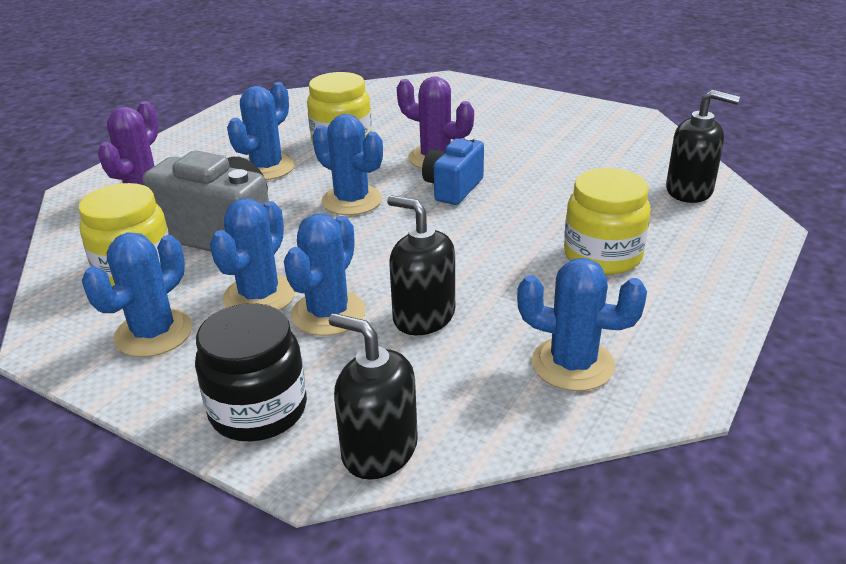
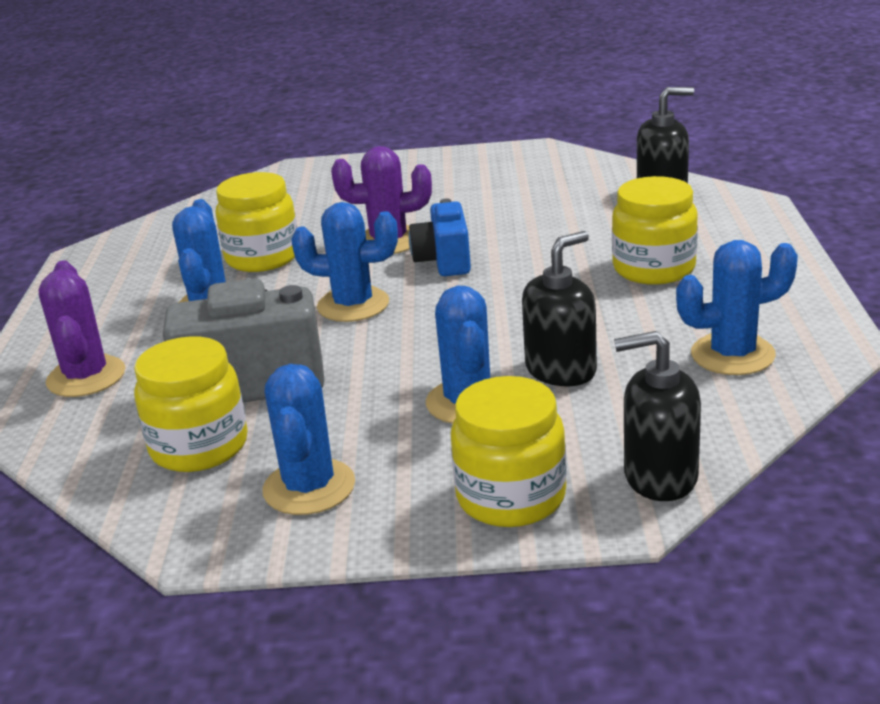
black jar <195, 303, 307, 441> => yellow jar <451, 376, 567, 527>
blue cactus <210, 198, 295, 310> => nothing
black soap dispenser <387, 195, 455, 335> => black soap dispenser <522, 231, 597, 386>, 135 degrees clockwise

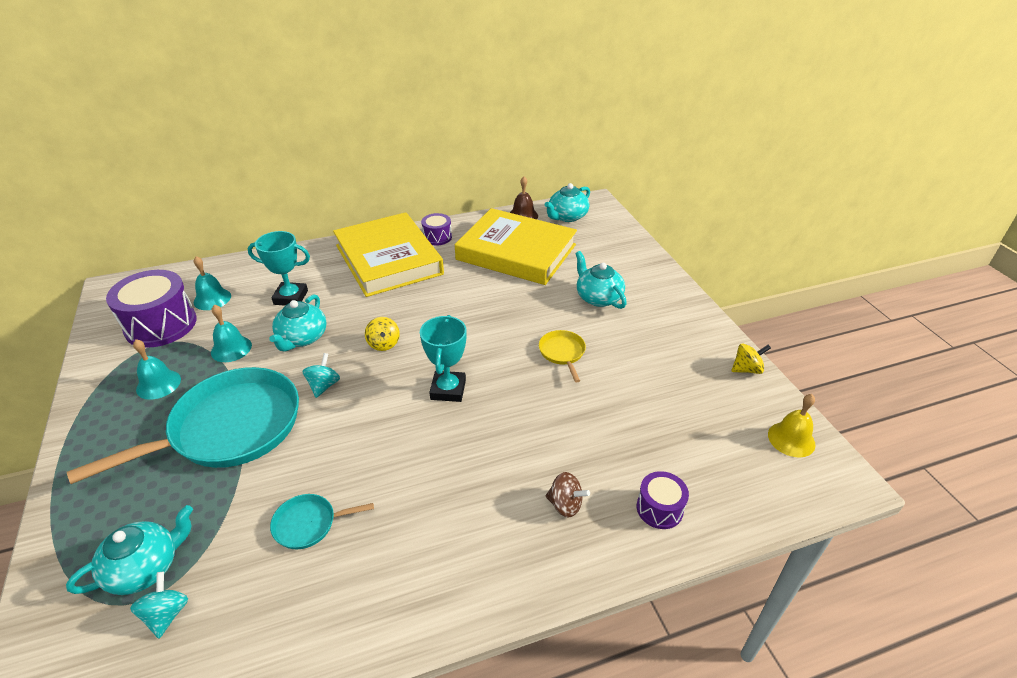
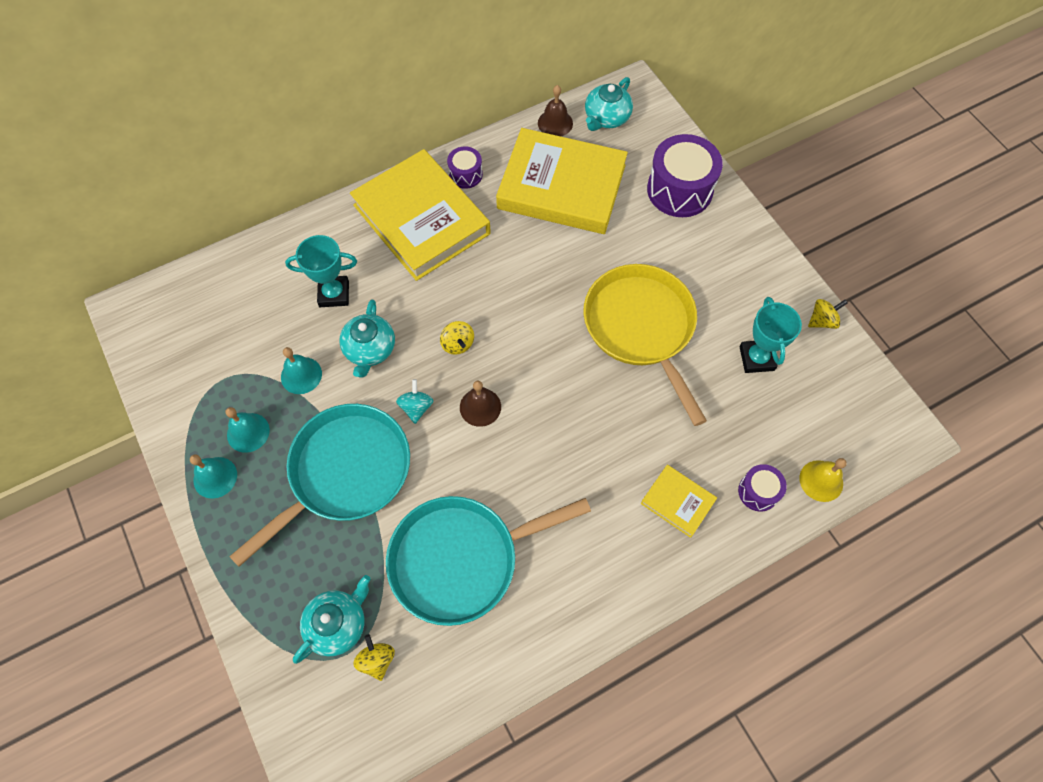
purple drum <106, 270, 197, 348> => purple drum <647, 134, 723, 217>, moved
turquoise spinning top <130, 571, 188, 638> => yellow spinning top <353, 634, 395, 681>
turquoise bell <193, 256, 231, 310> => turquoise bell <190, 455, 237, 499>, moved
turquoise pan <270, 494, 374, 549> => turquoise pan <386, 496, 591, 626>, x2.35
turquoise trophy <420, 315, 467, 402> => turquoise trophy <739, 297, 802, 373>, moved
yellow pan <539, 330, 586, 382> => yellow pan <583, 264, 707, 426>, x2.35
brown spinning top <546, 472, 590, 517> => yellow book <641, 465, 717, 538>
turquoise teapot <575, 251, 627, 309> => nothing
yellow bell <768, 394, 816, 457> => yellow bell <800, 458, 847, 502>, moved
nothing => brown bell <460, 380, 501, 427>

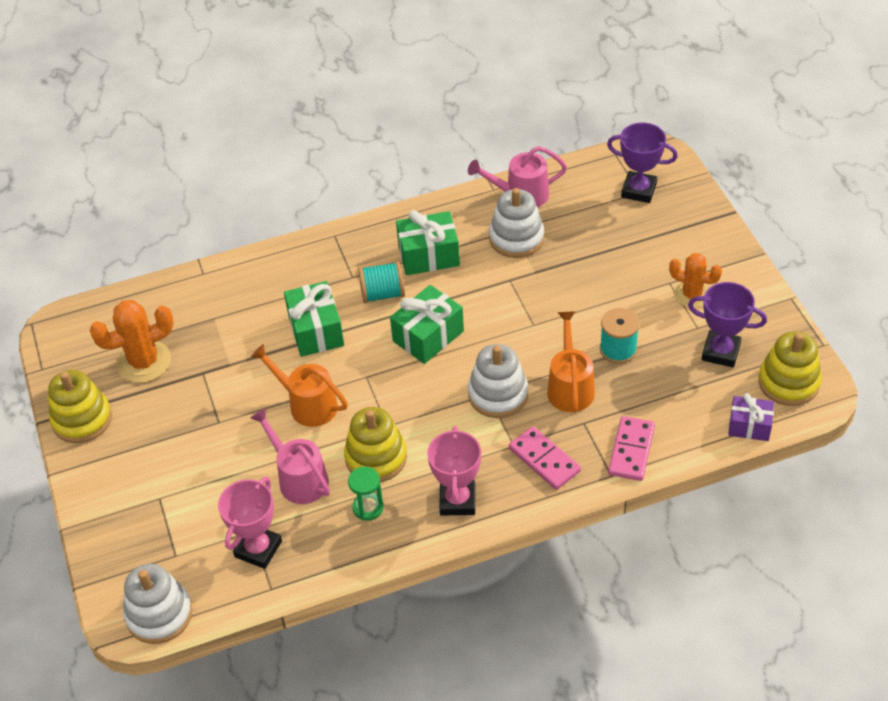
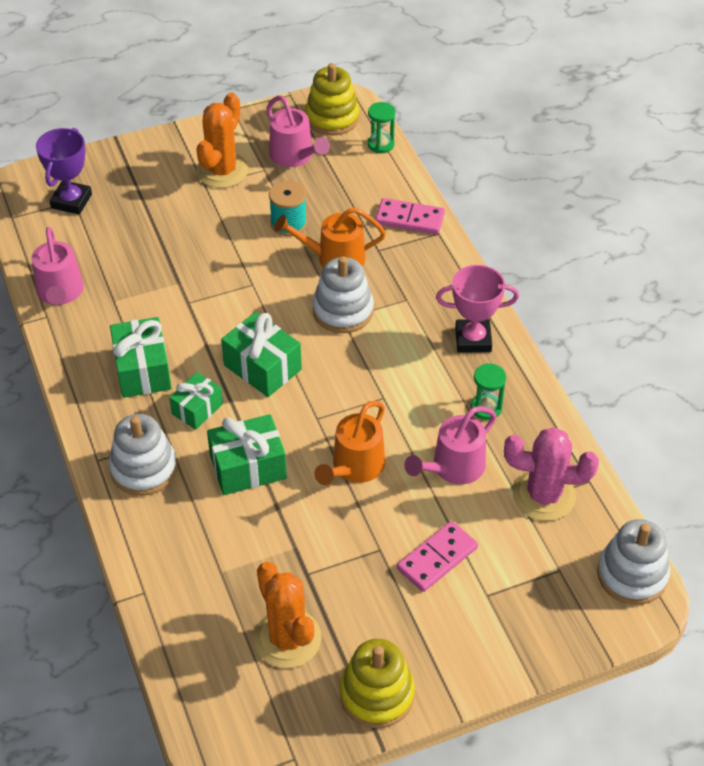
pink trophy <218, 477, 282, 569> => pink cactus <504, 427, 599, 521>
yellow stacking toy <344, 407, 407, 482> => nothing
turquoise spool <358, 262, 405, 303> => green gift <169, 372, 223, 430>
white stacking toy <489, 188, 544, 258> => white stacking toy <109, 414, 177, 496>, moved
pink domino <509, 426, 581, 490> => pink domino <397, 521, 478, 592>, moved
orange cactus <669, 253, 722, 308> => orange cactus <196, 93, 249, 188>, x1.50
purple trophy <688, 282, 767, 367> => pink watering can <267, 95, 330, 167>
purple gift <728, 393, 774, 441> => green hourglass <368, 102, 395, 154>

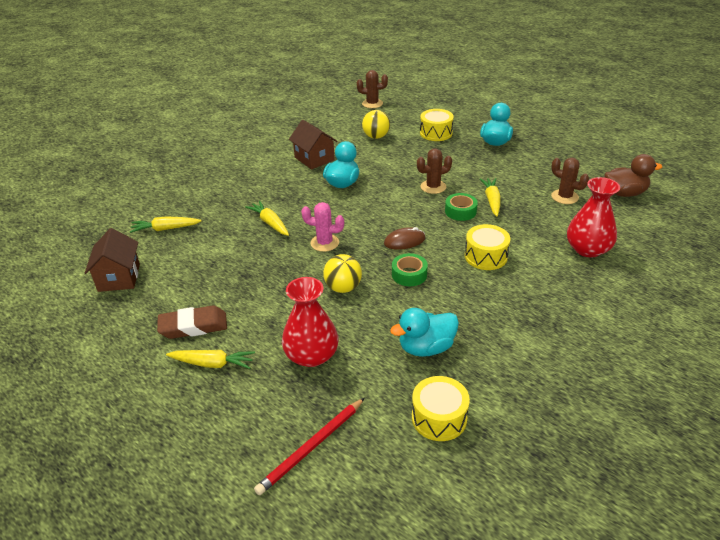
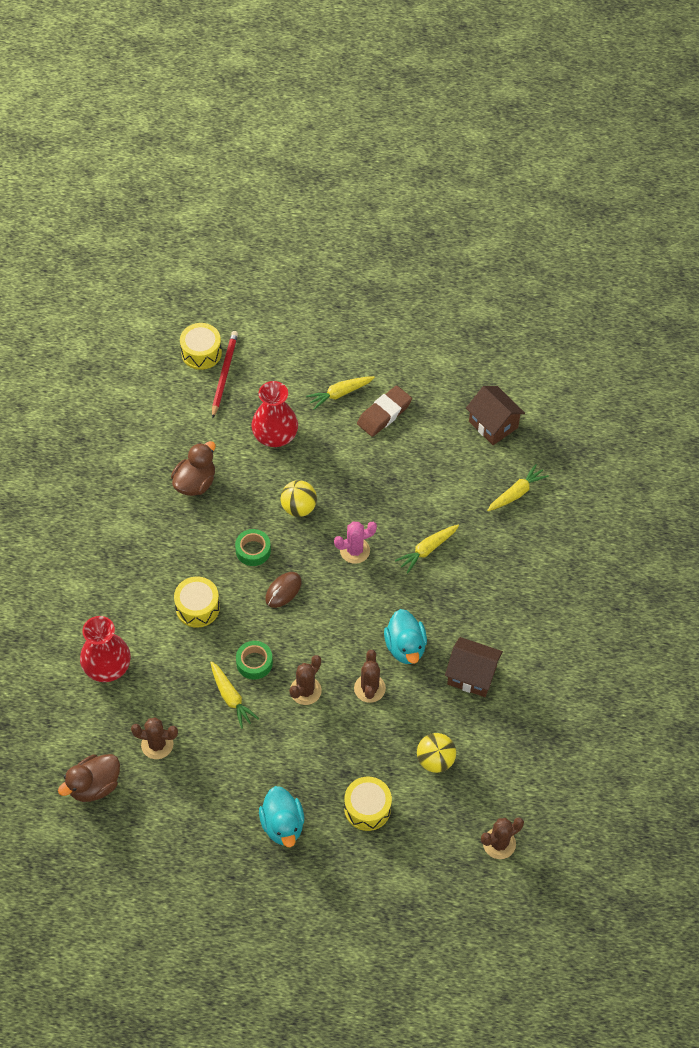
yellow carrot <245, 201, 289, 236> => yellow carrot <395, 525, 459, 573>, 120 degrees clockwise
turquoise duck <390, 308, 459, 357> => brown duck <171, 441, 216, 496>
yellow drum <412, 376, 470, 441> => yellow drum <180, 323, 222, 370>, moved
nothing => brown cactus <354, 650, 386, 703>

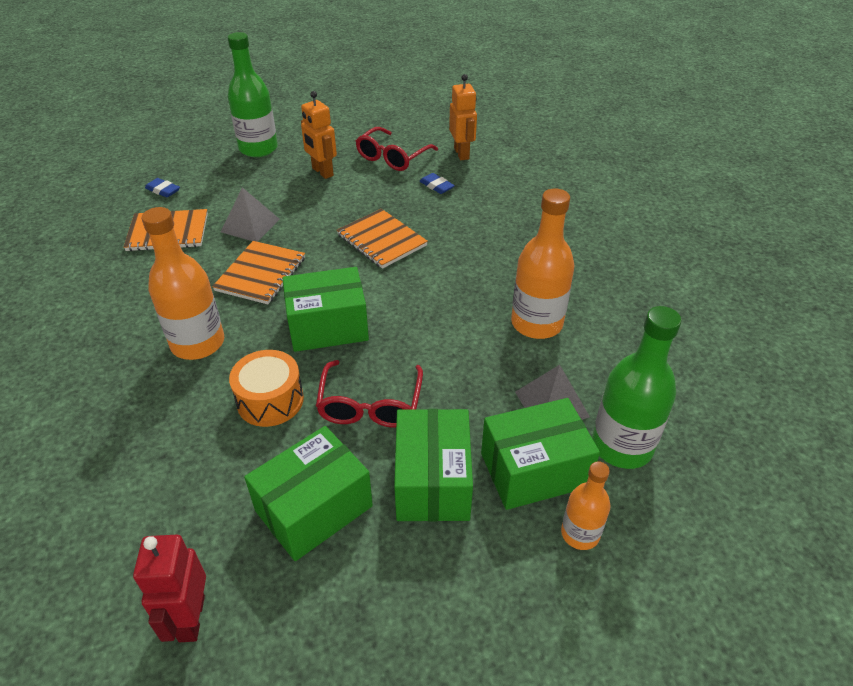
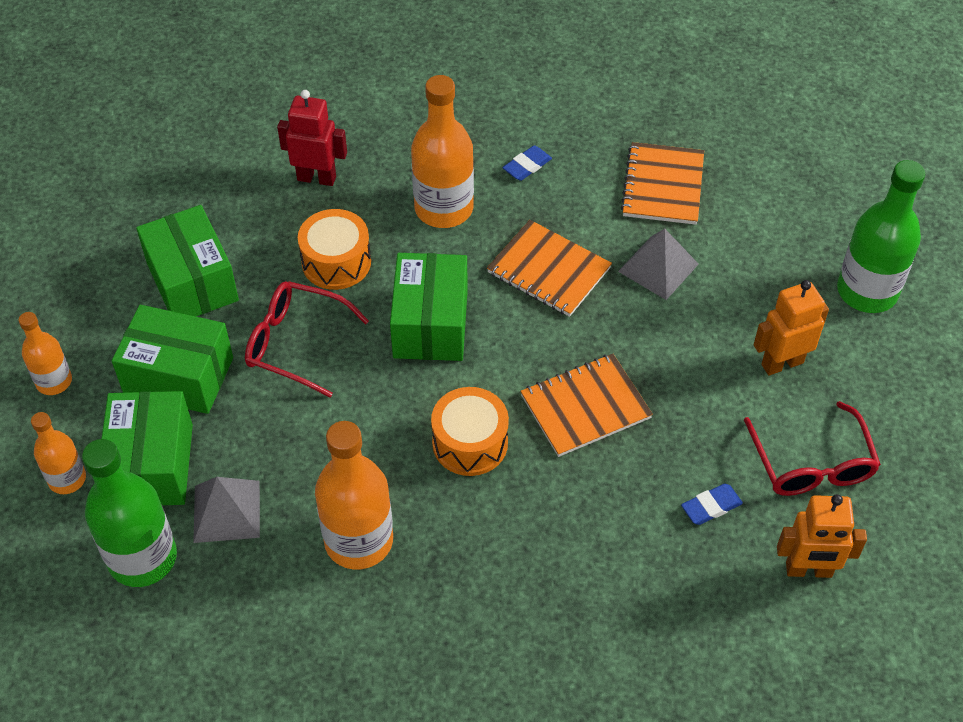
red robot <133, 535, 206, 642> => red robot <277, 90, 347, 186>, moved
blue eraser <145, 178, 180, 197> => blue eraser <503, 145, 552, 181>, moved
red glasses <356, 127, 438, 171> => red glasses <744, 401, 881, 496>, 150 degrees counterclockwise
nothing => orange bottle <18, 312, 72, 395>
nothing => orange drum <431, 387, 509, 476>

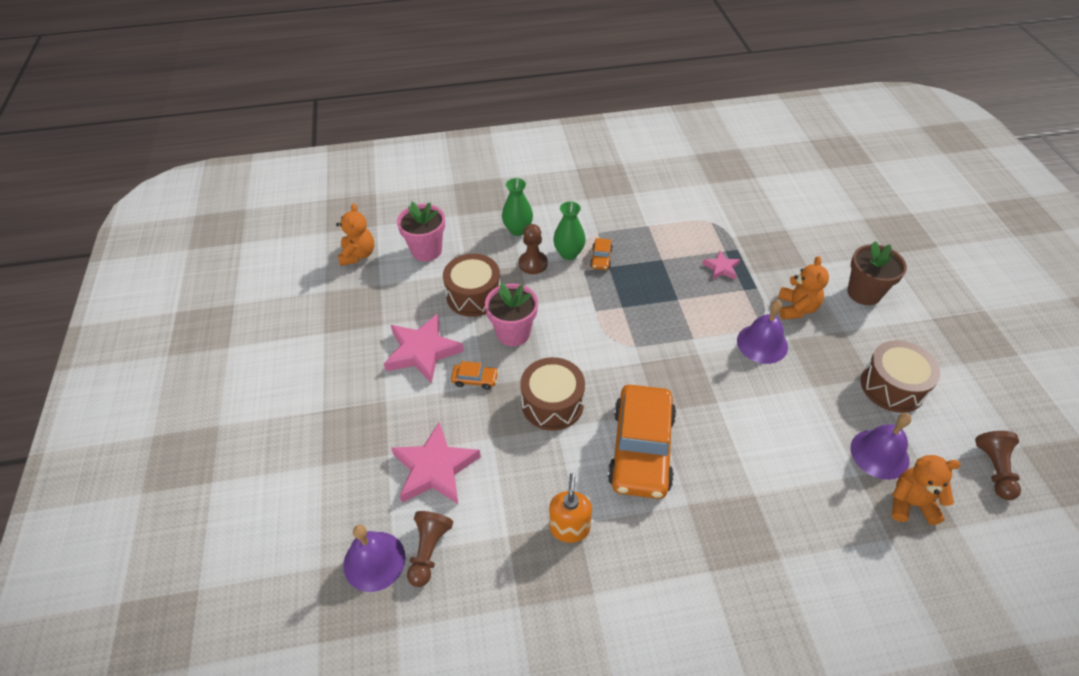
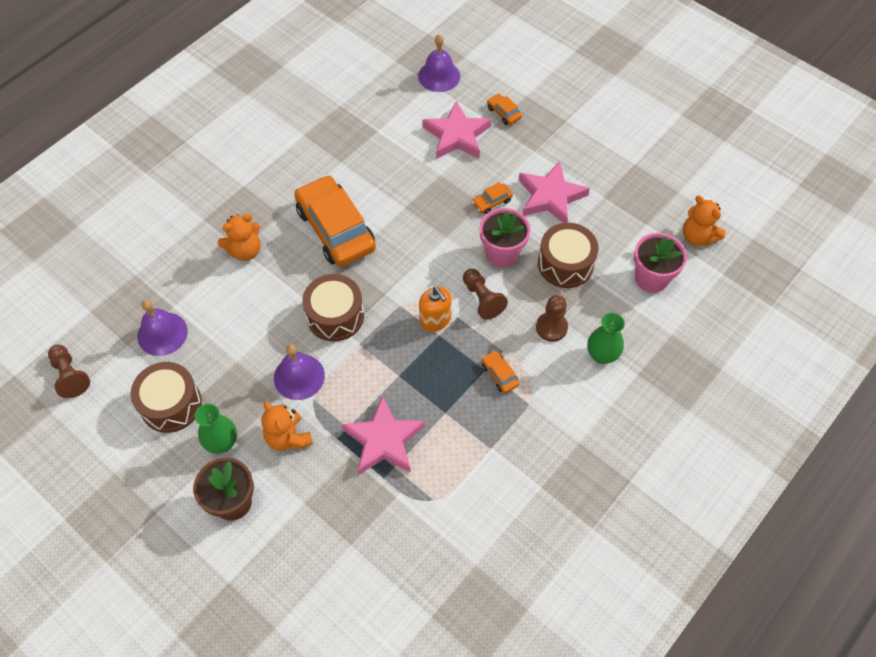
brown pawn <407, 511, 453, 587> => brown pawn <463, 269, 508, 320>, moved
brown drum <520, 357, 585, 431> => brown drum <302, 274, 364, 341>, moved
orange soap dispenser <549, 473, 592, 543> => orange soap dispenser <419, 286, 452, 332>, moved
green vase <553, 201, 586, 260> => green vase <195, 404, 237, 454>, moved
pink star <702, 251, 740, 280> => pink star <341, 395, 425, 475>, x1.94
orange teddy bear <892, 455, 961, 525> => orange teddy bear <218, 214, 260, 261>, moved
nothing => orange car <487, 94, 522, 125>

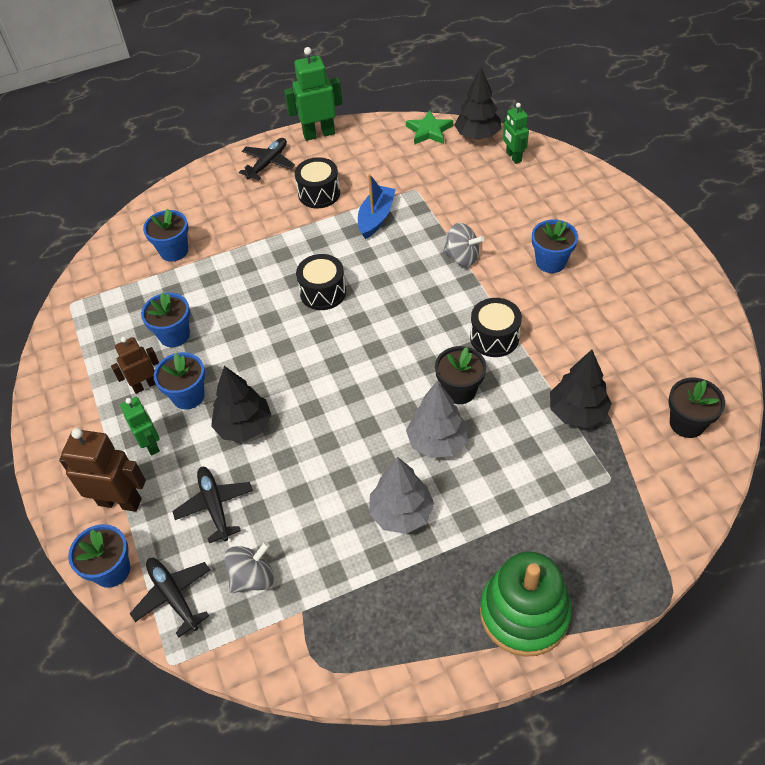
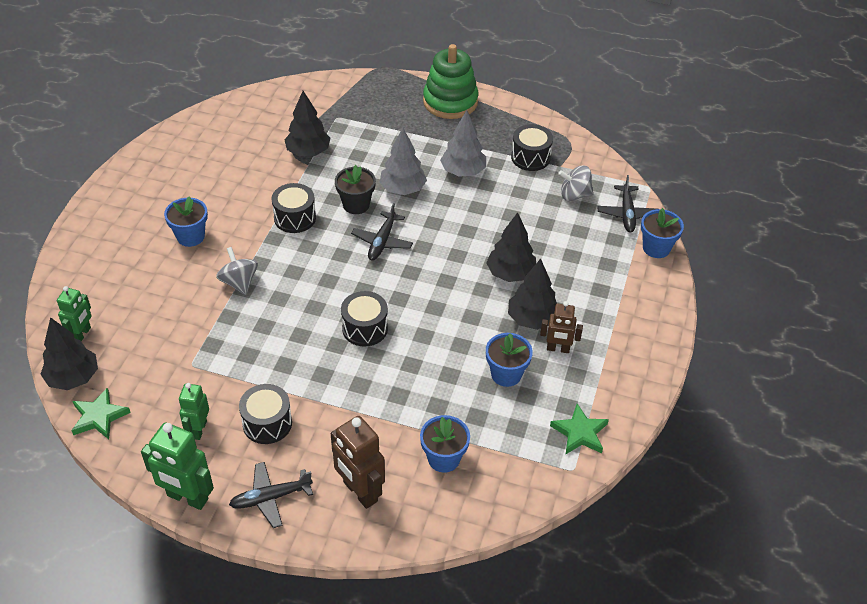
brown robot <59, 428, 146, 512> => brown robot <331, 416, 385, 509>, moved
green robot <120, 397, 160, 456> => green robot <179, 383, 209, 440>, moved
blue flower pot <154, 352, 205, 410> => black tree <508, 259, 557, 330>
black plane <172, 467, 253, 543> => black plane <351, 203, 413, 261>, moved
blue boat <358, 174, 396, 239> => nothing
black flower pot <668, 378, 725, 438> => nothing
nothing => black drum <511, 124, 553, 171>
nothing => green star <550, 404, 609, 454>

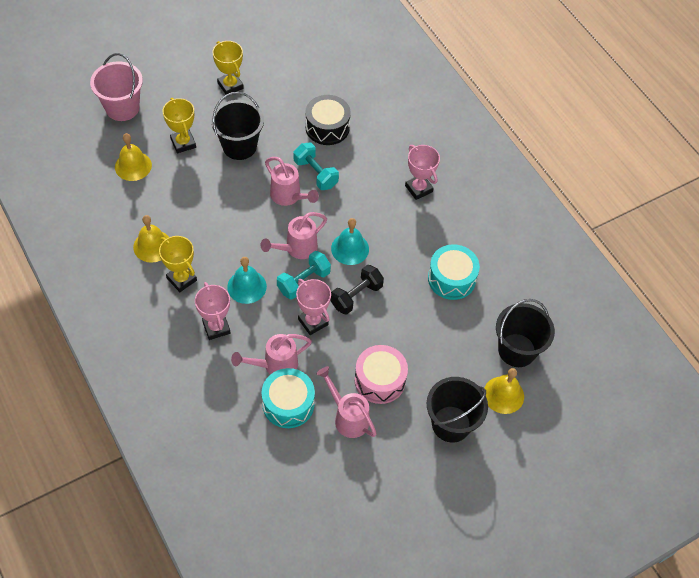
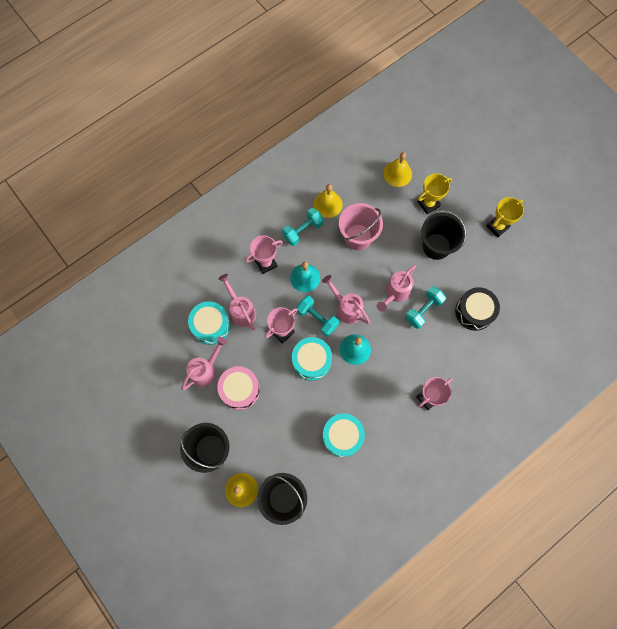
pink bucket <90, 53, 143, 121> => pink bucket <339, 203, 383, 250>, moved
yellow trophy <159, 236, 197, 292> => turquoise dumbbell <282, 208, 324, 246>
black dumbbell <330, 265, 384, 315> => turquoise drum <292, 337, 332, 381>

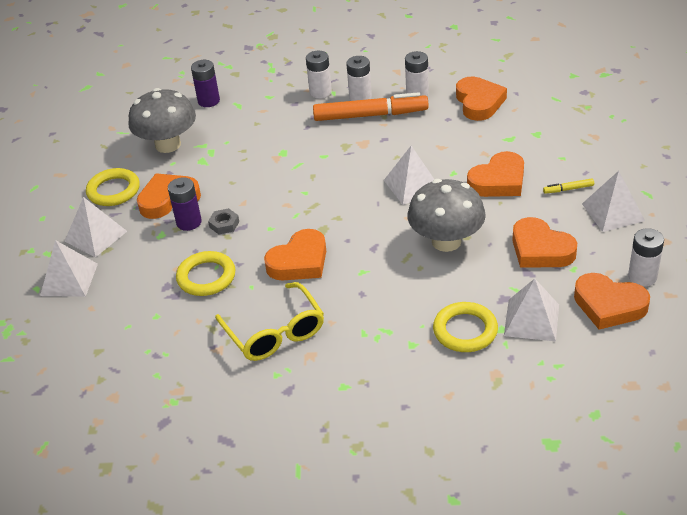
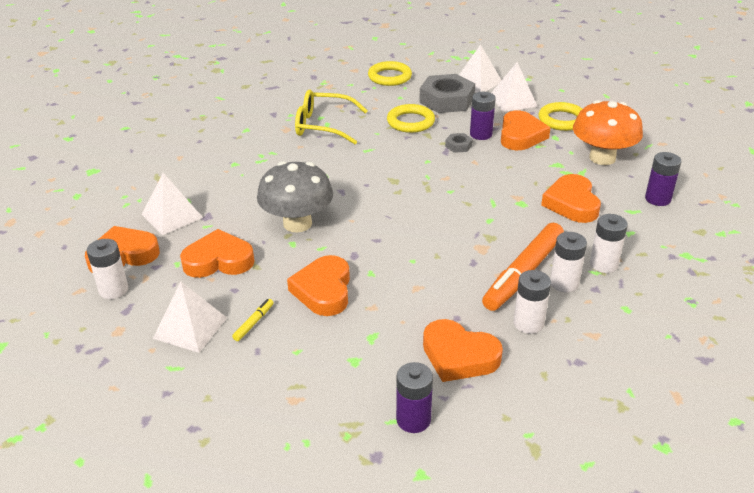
grey mushroom <128, 88, 196, 153> => orange mushroom <573, 100, 643, 165>
orange heart <264, 229, 326, 280> => orange heart <541, 174, 601, 223>, moved
white pyramid <384, 146, 434, 205> => nothing
yellow ring <433, 302, 498, 352> => yellow ring <368, 61, 412, 86>, moved
nothing => purple battery <396, 362, 433, 433>
nothing => grey nut <419, 74, 475, 113>

